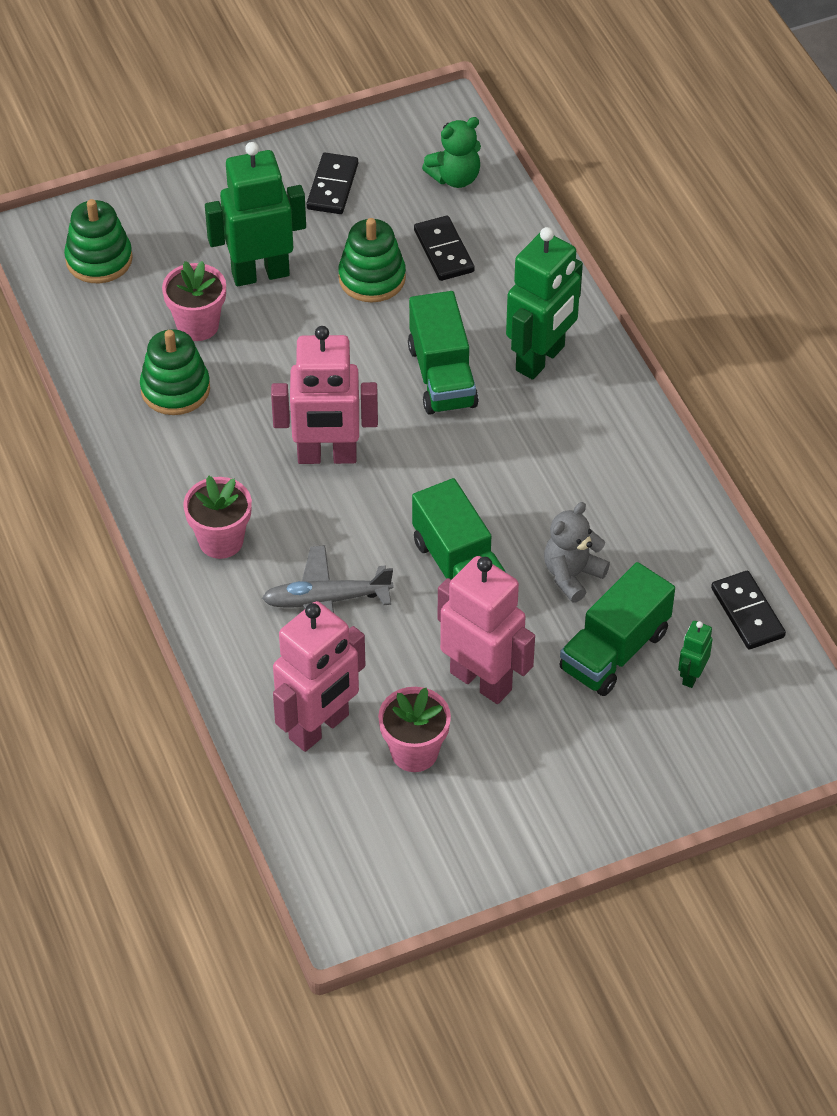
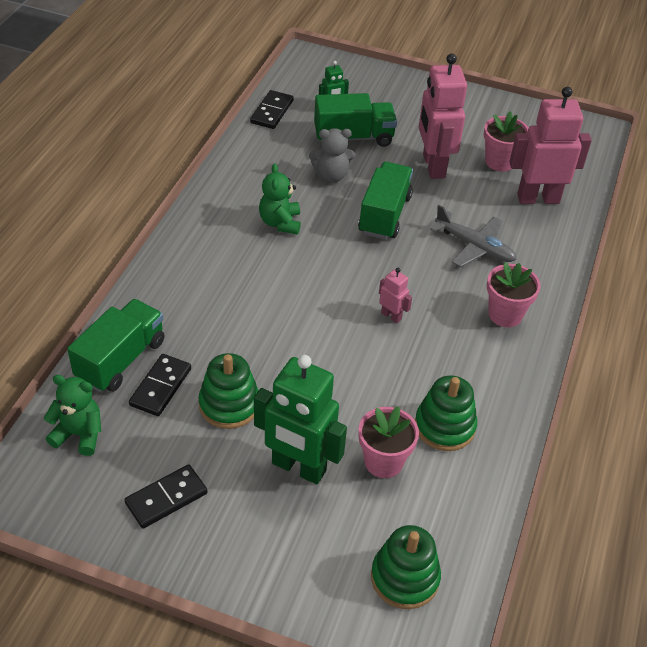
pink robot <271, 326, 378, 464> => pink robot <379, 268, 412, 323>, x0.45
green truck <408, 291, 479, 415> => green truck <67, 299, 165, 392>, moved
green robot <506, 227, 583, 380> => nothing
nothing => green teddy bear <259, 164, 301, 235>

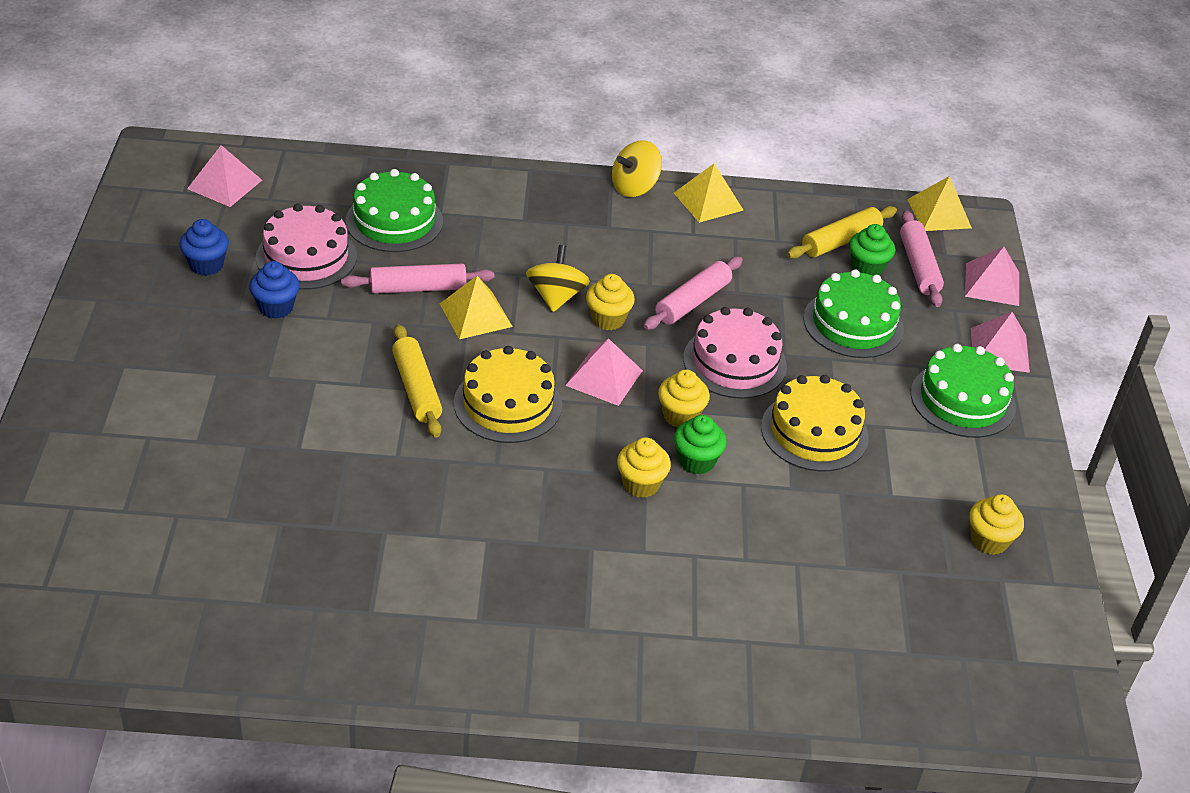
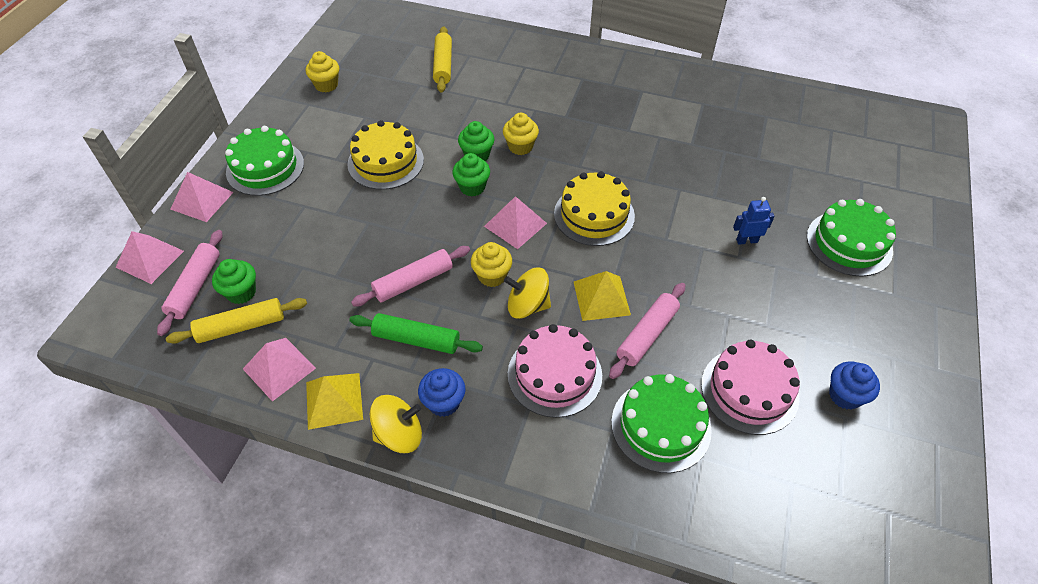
pink pyramid <187, 145, 262, 207> => pink pyramid <243, 338, 316, 402>, moved
blue cupcake <249, 261, 300, 319> => blue cupcake <418, 368, 465, 417>, moved
pink rolling pin <341, 263, 494, 294> => pink rolling pin <609, 283, 685, 379>, 60 degrees counterclockwise
yellow rolling pin <392, 324, 442, 438> => yellow rolling pin <433, 27, 452, 93>, moved
yellow spinning top <526, 245, 590, 312> => yellow spinning top <504, 268, 551, 319>, 75 degrees clockwise
yellow cupcake <658, 369, 710, 428> => green cupcake <452, 153, 490, 196>
pink cake <683, 307, 787, 399> => pink cake <508, 324, 602, 418>, moved
green cake <803, 269, 904, 358> => green cake <807, 199, 896, 277>, moved
yellow pyramid <907, 176, 972, 231> => nothing
nothing => green rolling pin <349, 313, 483, 354>
nothing => blue robot <733, 197, 775, 245>

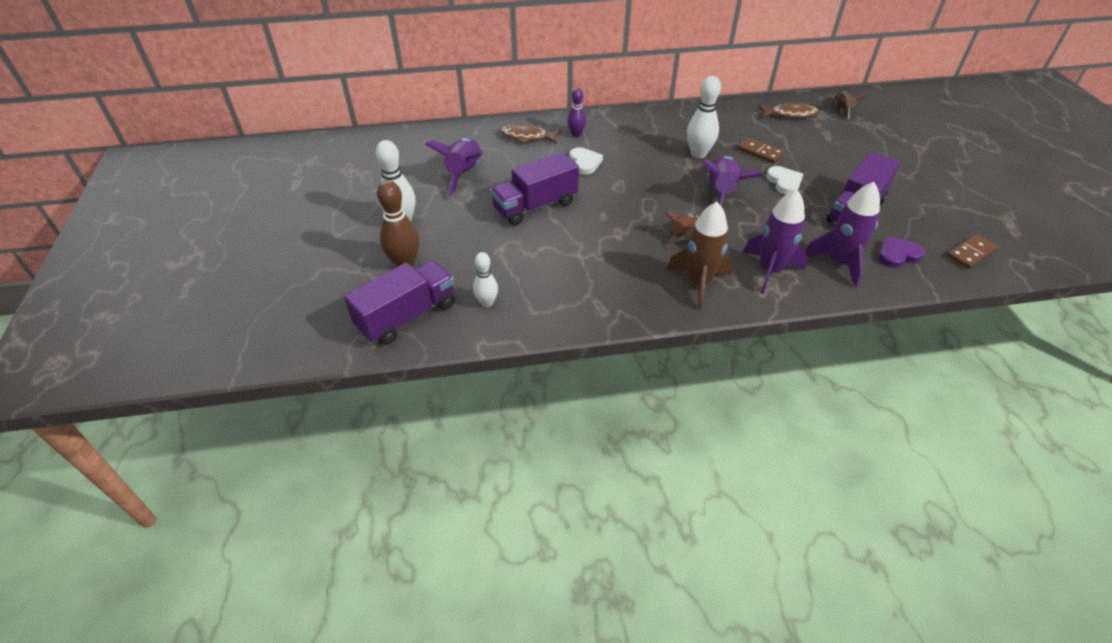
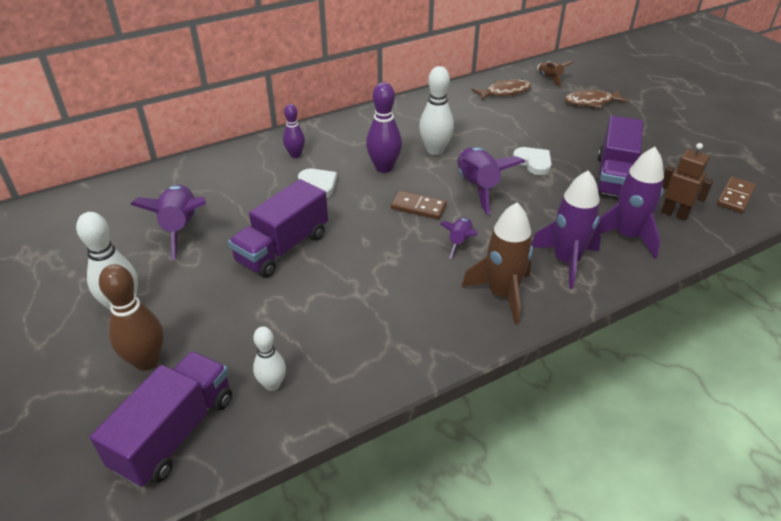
brown fish <500, 124, 561, 144> => brown fish <564, 90, 628, 108>, moved
brown rocket <665, 211, 699, 245> => purple rocket <440, 217, 478, 259>
brown domino <737, 137, 784, 164> => brown domino <391, 191, 447, 219>, moved
purple heart <878, 236, 925, 268> => brown robot <661, 143, 713, 221>
nothing => purple bowling pin <366, 82, 402, 173>

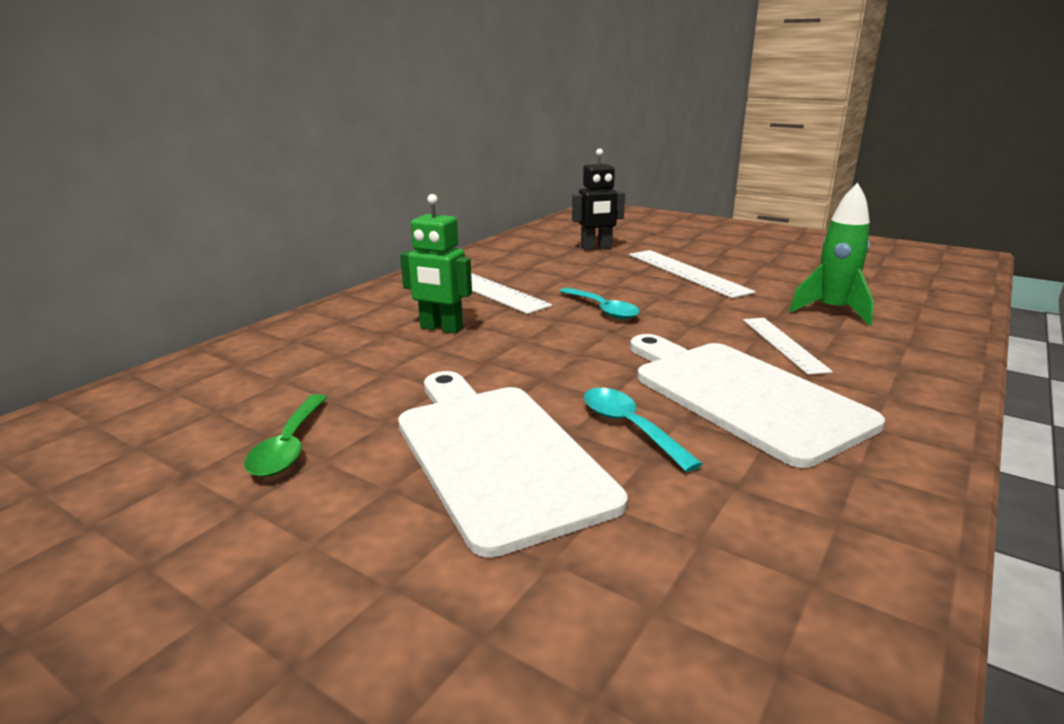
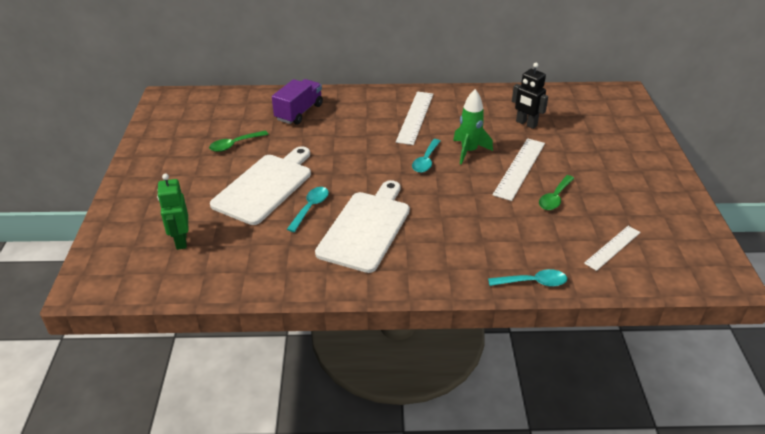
green robot <400, 194, 472, 334> => green robot <157, 174, 188, 250>, moved
white ruler <743, 318, 833, 375> => white ruler <584, 226, 641, 271>, moved
green rocket <789, 183, 874, 326> => green rocket <453, 89, 493, 165>, moved
nothing => purple truck <272, 79, 323, 125>
nothing => turquoise spoon <488, 269, 567, 287>
nothing => green spoon <539, 175, 574, 210>

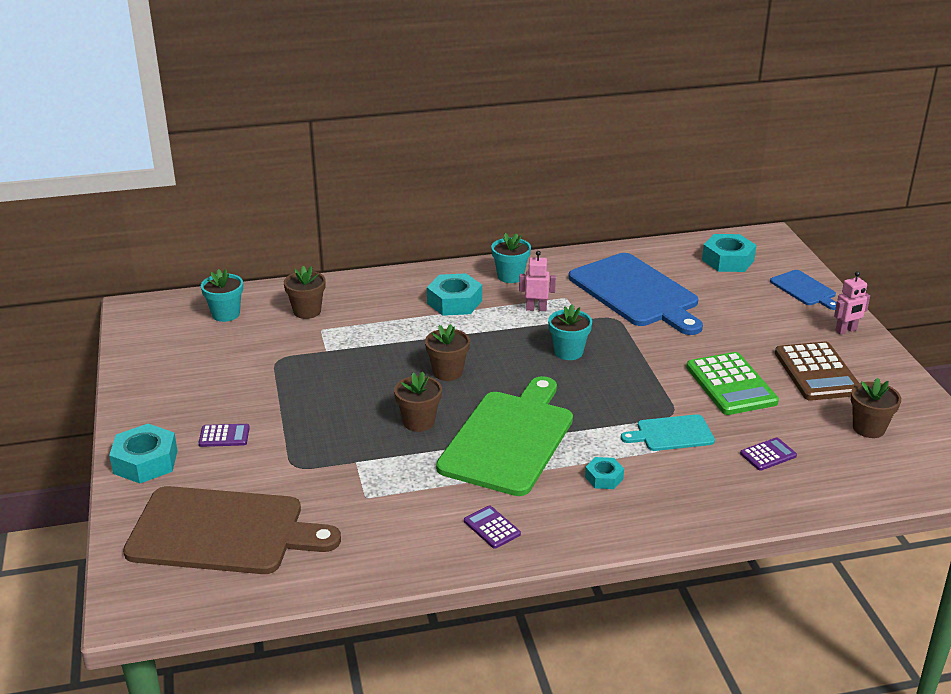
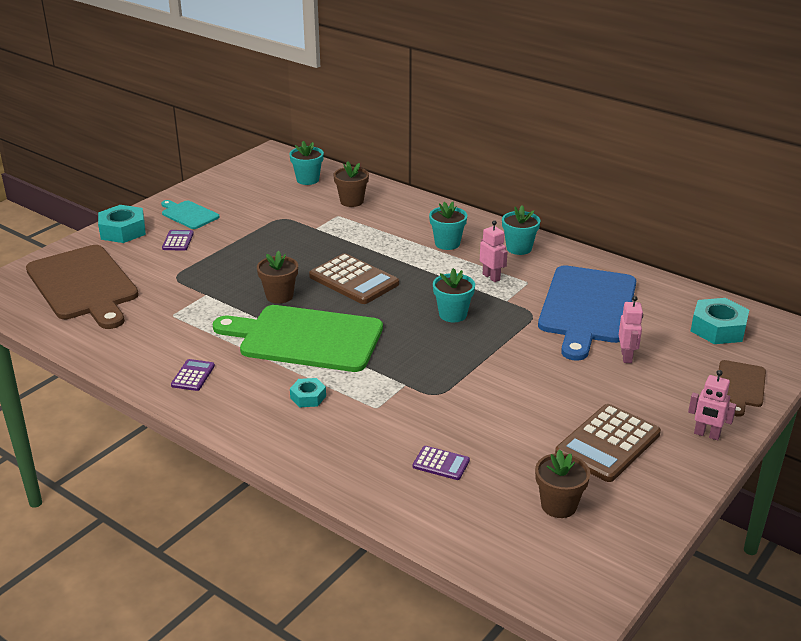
purple calculator <198, 424, 250, 447> => purple calculator <162, 230, 194, 251>, 135 degrees counterclockwise
brown flower pot <425, 324, 470, 381> => brown calculator <309, 253, 399, 304>
turquoise nut <427, 273, 482, 316> => turquoise flower pot <429, 202, 467, 250>
green cutting board <436, 376, 573, 496> => green cutting board <213, 305, 383, 372>, 150 degrees counterclockwise
turquoise cutting board <621, 414, 715, 451> => turquoise cutting board <161, 200, 220, 229>, moved
green calculator <686, 352, 779, 415> => nothing
blue cutting board <770, 270, 837, 310> => brown cutting board <719, 360, 766, 417>
nothing => pink robot <619, 296, 643, 363>

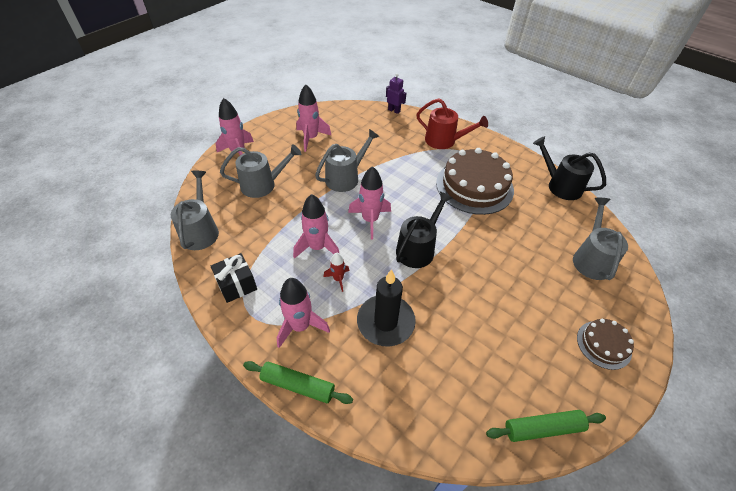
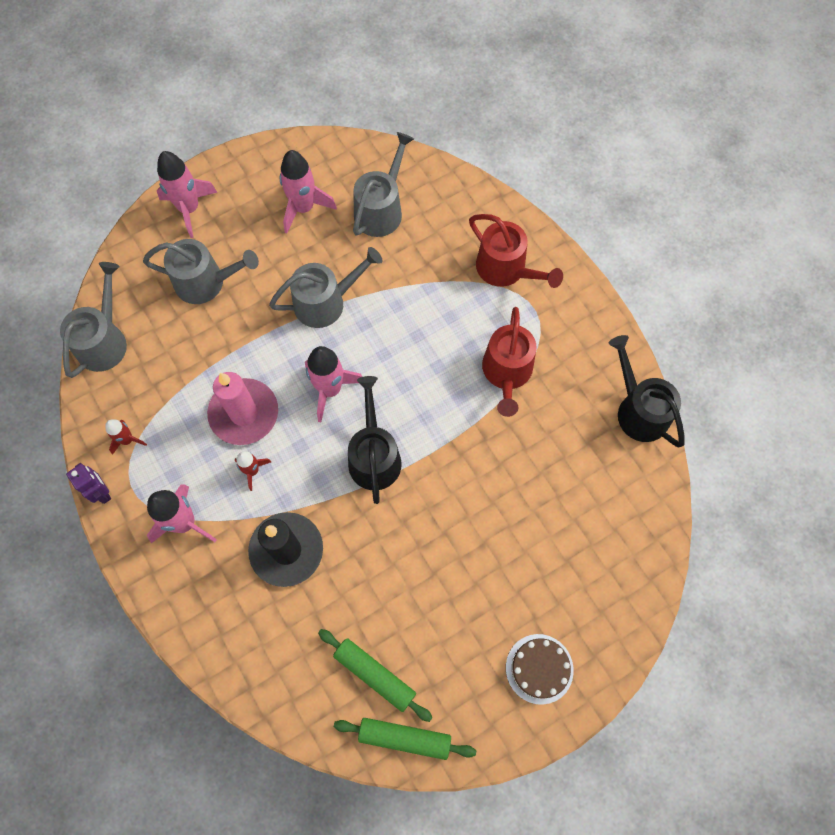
black gift <210, 253, 257, 303> => red rocket <105, 419, 147, 455>
green rolling pin <243, 361, 353, 404> => green rolling pin <318, 629, 433, 722>, moved
pink rocket <293, 194, 340, 259> => pink candle <207, 372, 278, 445>
purple robot <386, 73, 406, 114> => purple robot <66, 463, 111, 504>, moved
black watering can <396, 191, 452, 268> => black watering can <348, 376, 402, 504>, 60 degrees counterclockwise
brown cake <436, 148, 514, 215> => red watering can <482, 307, 536, 417>
grey watering can <573, 198, 628, 280> => grey watering can <353, 132, 414, 237>, moved

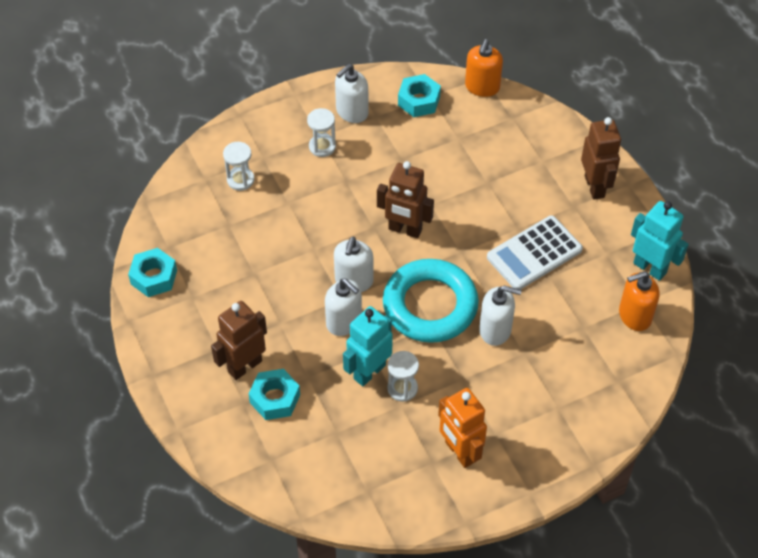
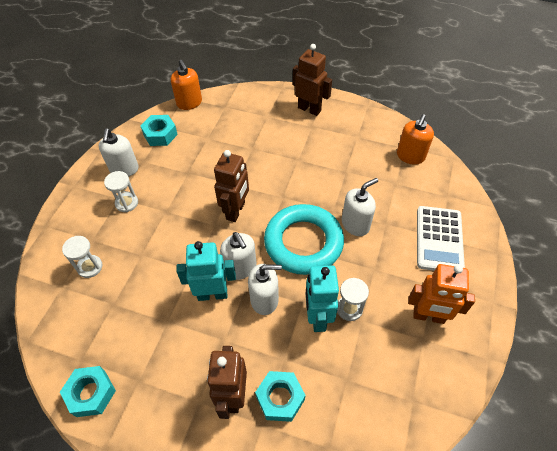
brown robot <377, 161, 434, 238> => brown robot <214, 150, 249, 222>, 45 degrees counterclockwise
white calculator <487, 216, 583, 290> => white calculator <417, 206, 465, 271>, moved
turquoise robot <631, 201, 689, 281> => turquoise robot <176, 241, 236, 301>, moved

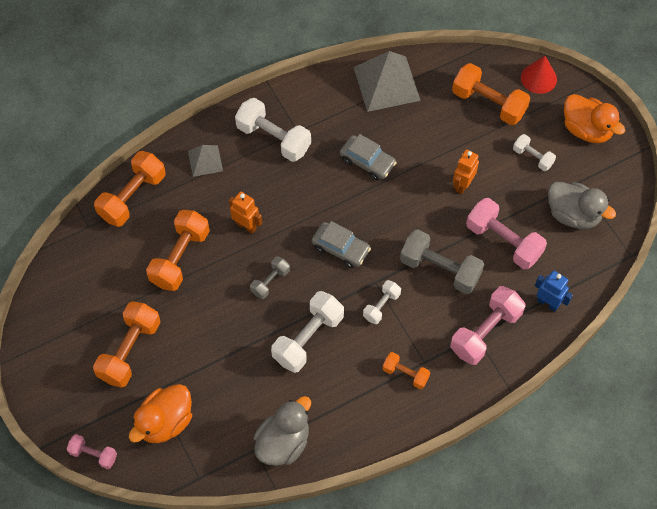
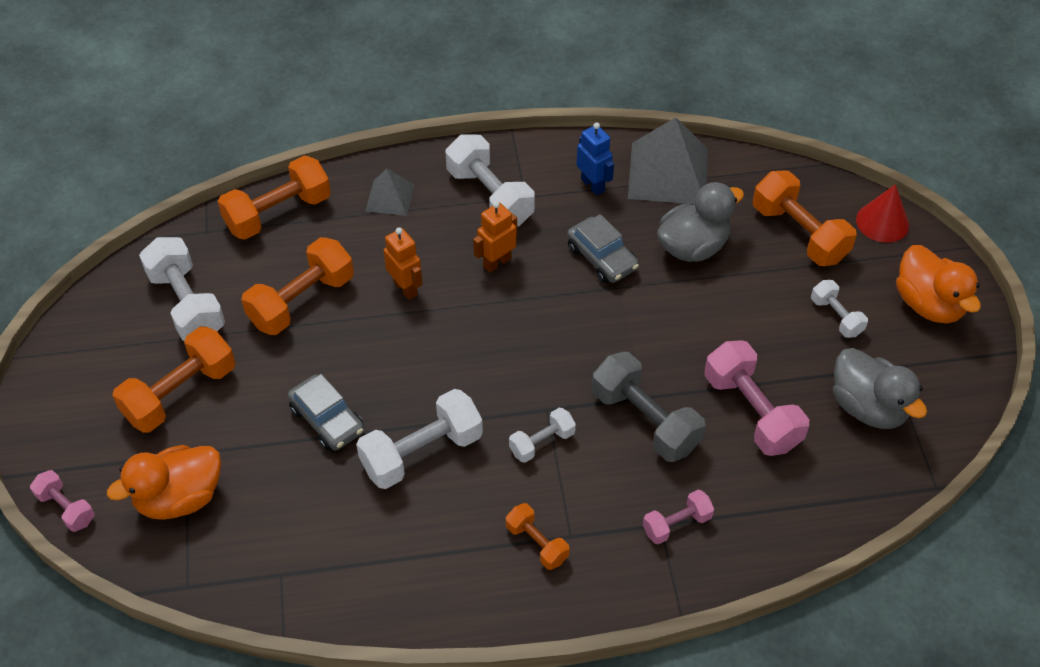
grey dumbbell <250, 256, 290, 299> => nothing
grey duck <253, 396, 311, 466> => grey duck <657, 182, 744, 262>, moved
grey car <312, 221, 371, 268> => grey car <288, 374, 364, 451>, moved
pink dumbbell <450, 286, 525, 365> => pink dumbbell <643, 490, 714, 544>, x0.55
orange robot <453, 149, 479, 194> => orange robot <473, 201, 517, 273>, moved
blue robot <535, 271, 573, 312> => blue robot <576, 122, 614, 195>, moved
nothing => white dumbbell <139, 237, 225, 341>

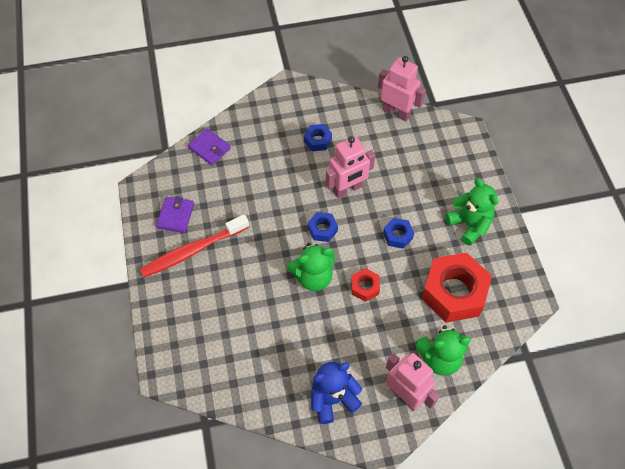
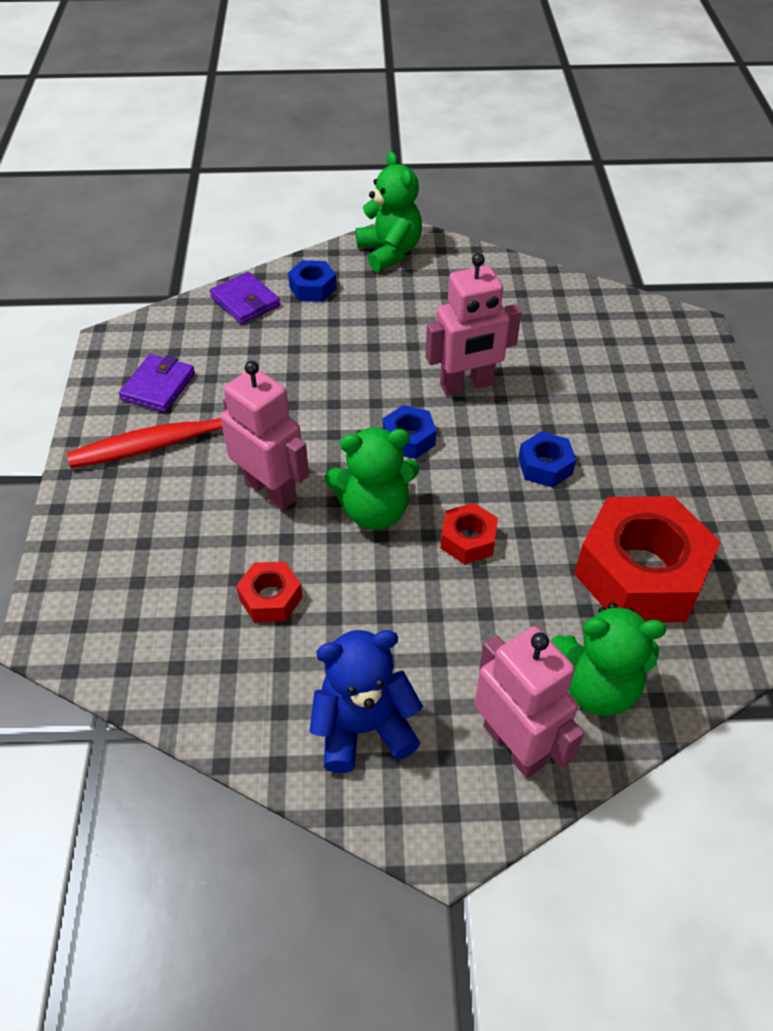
blue nut <304, 124, 332, 151> => blue nut <288, 260, 337, 302>, moved
pink robot <378, 56, 426, 122> => pink robot <221, 361, 309, 510>, moved
green teddy bear <445, 178, 499, 246> => green teddy bear <356, 152, 422, 272>, moved
nothing => red nut <236, 562, 303, 622>

